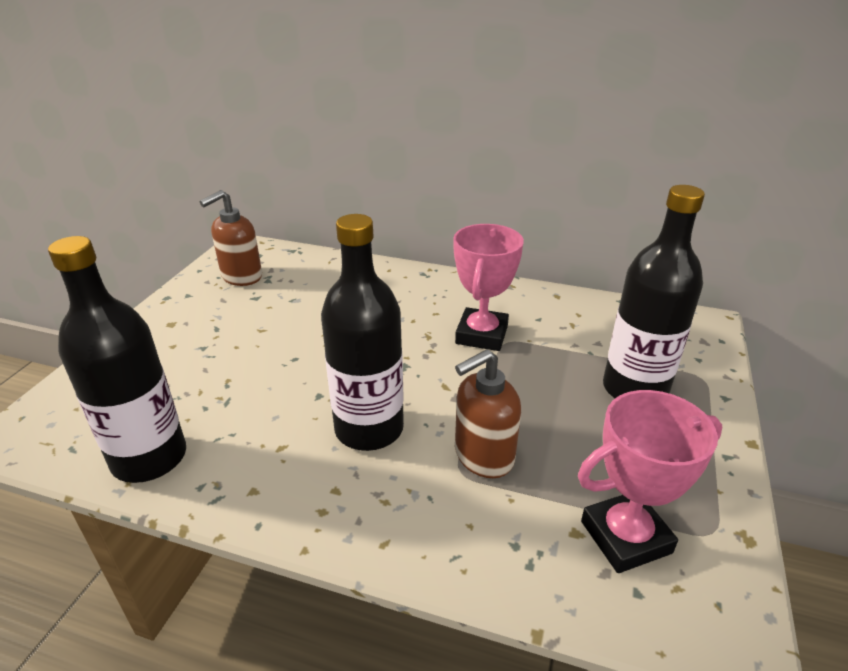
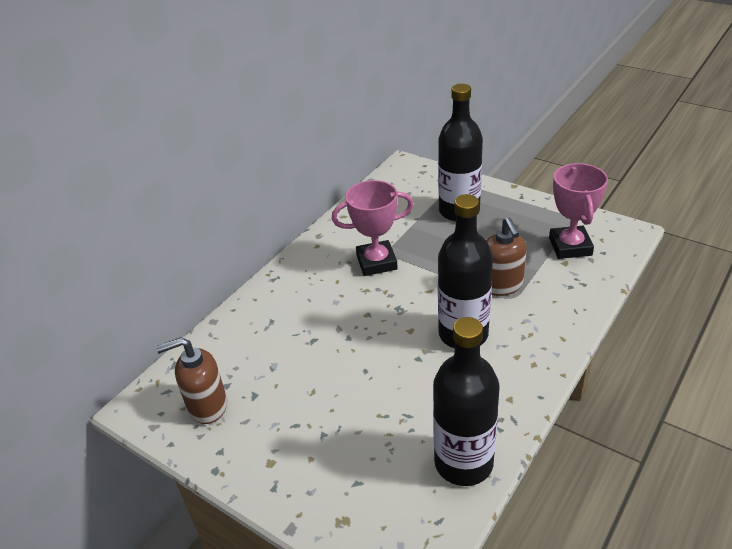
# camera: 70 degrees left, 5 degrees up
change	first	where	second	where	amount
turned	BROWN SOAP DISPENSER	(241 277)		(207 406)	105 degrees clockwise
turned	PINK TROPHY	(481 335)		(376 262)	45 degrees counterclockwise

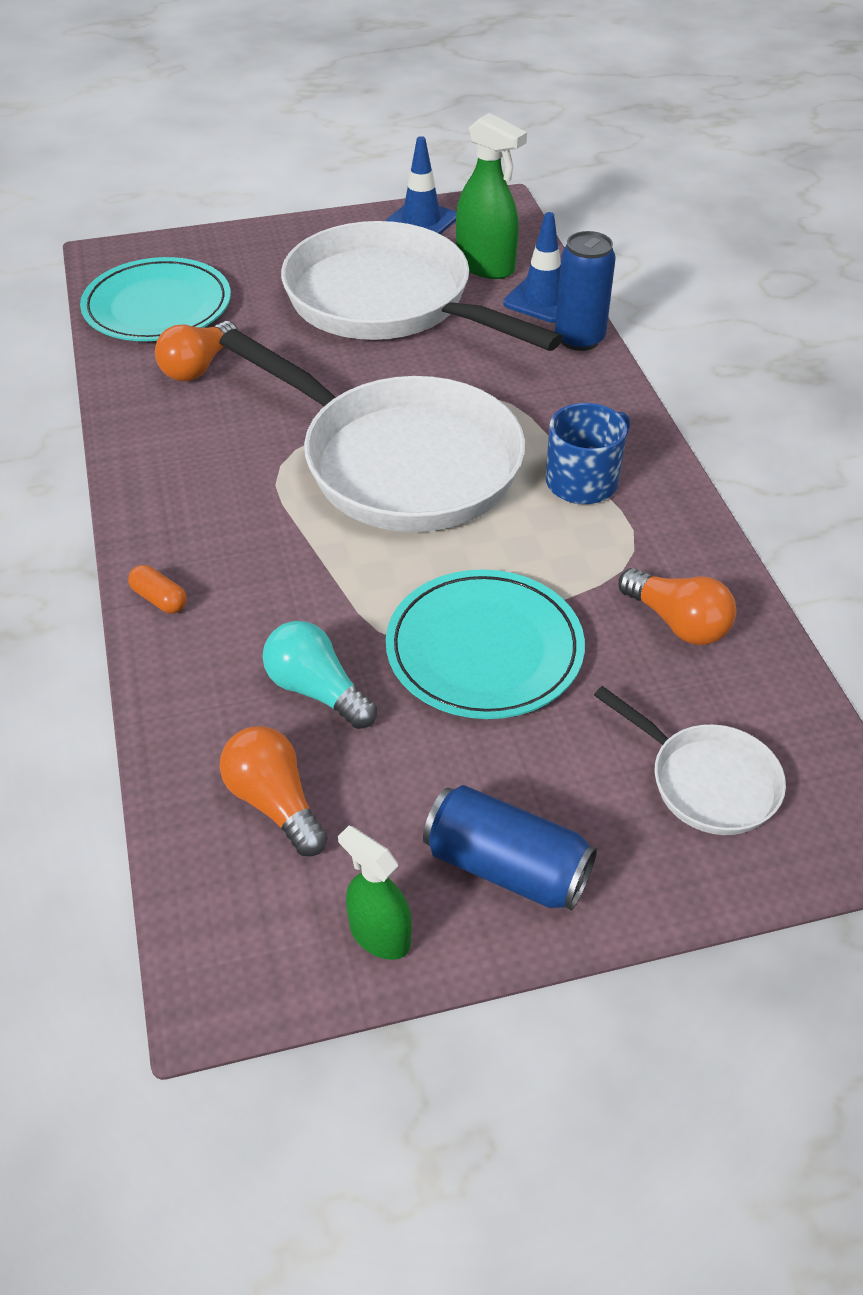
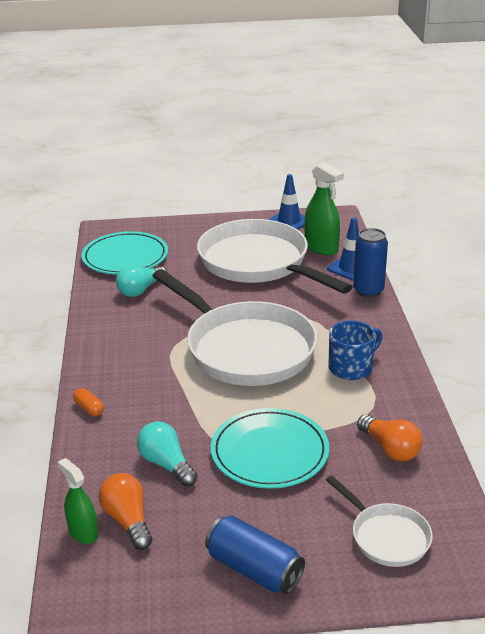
# camera: 10 degrees right, 15 degrees down
change	first	where	second	where	amount
moved	GREEN SPRAY BOTTLE	(379 935)		(83 532)	
recoloured	ORANGE LIGHT BULB	(198 367)	TURQUOISE LIGHT BULB	(140 290)	

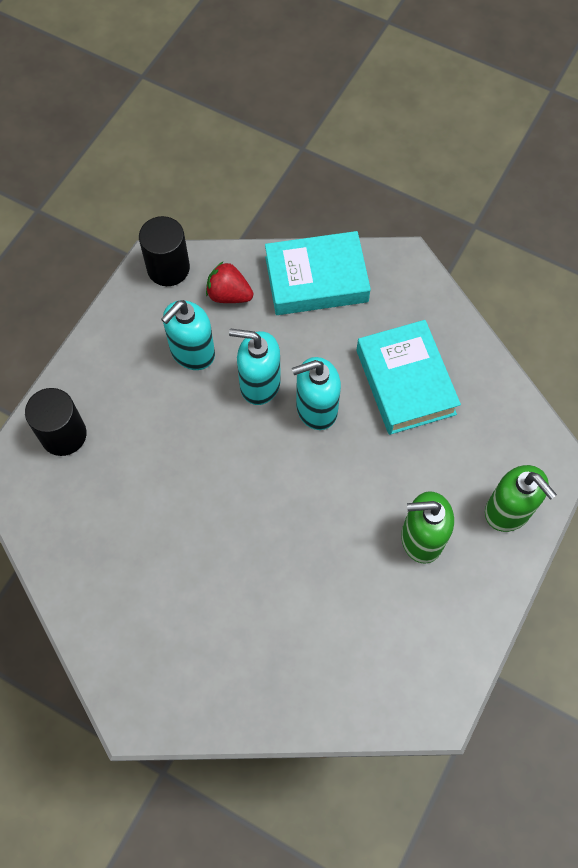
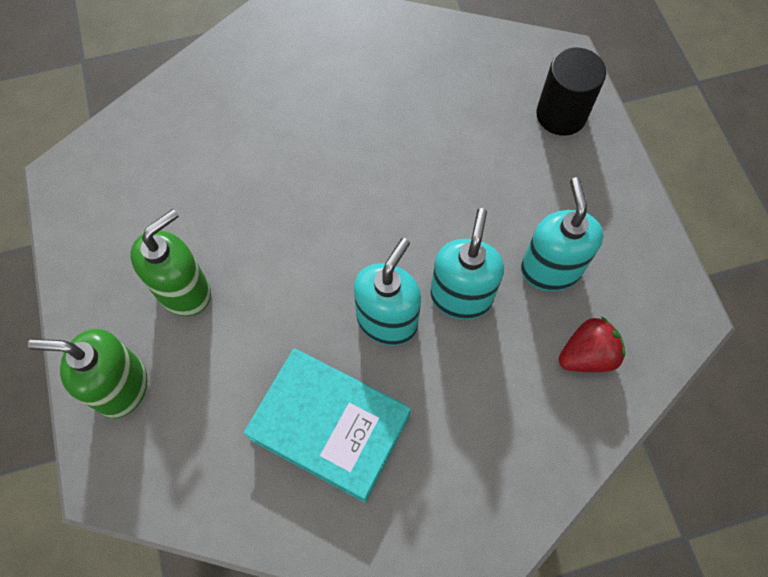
# camera: 135 degrees right, 0 degrees up
change	first	where	second	where	amount
removed	BLACK CYLINDER	(168 268)			
removed	TURQUOISE BOOK	(316 279)			
turned	TURQUOISE SOAP DISPENSER	(259 384)		(461 296)	45 degrees counterclockwise

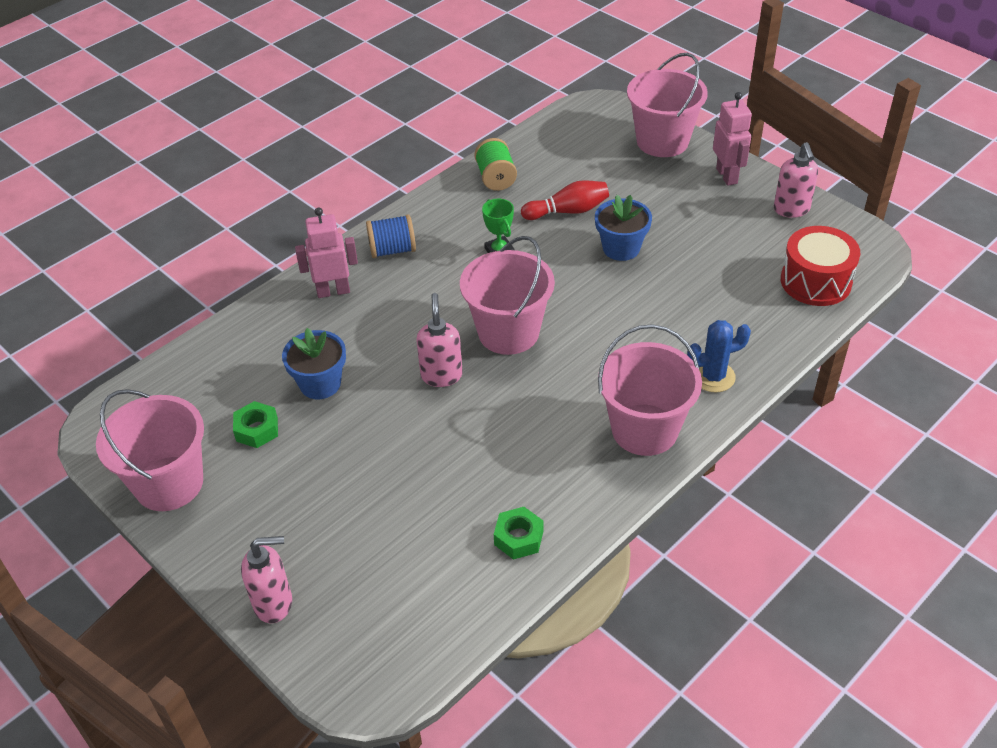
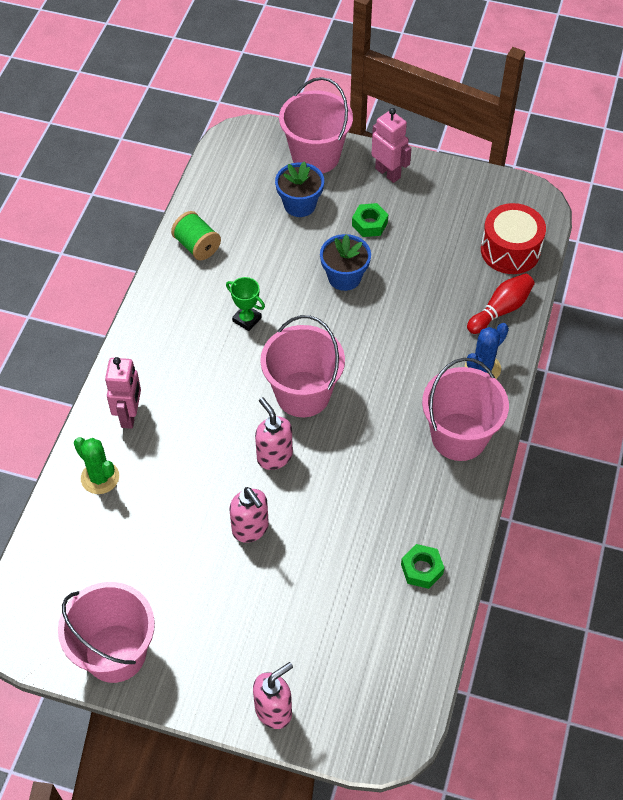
# camera: 30 degrees left, 10 degrees up
change	first	where	second	where	amount
removed	BLUE SPOOL	(392 250)			
added			GREEN CACTUS	(100 477)	
moved	GREEN NUT	(257 429)		(369 224)	
moved	BLUE FLOWER POT	(320 384)		(300 205)	
moved	RED BOWLING PIN	(568 211)		(500 310)	
moved	PINK SOAP DISPENSER	(791 210)		(250 529)	
turned	PINK ROBOT	(333 291)		(129 415)	135 degrees clockwise

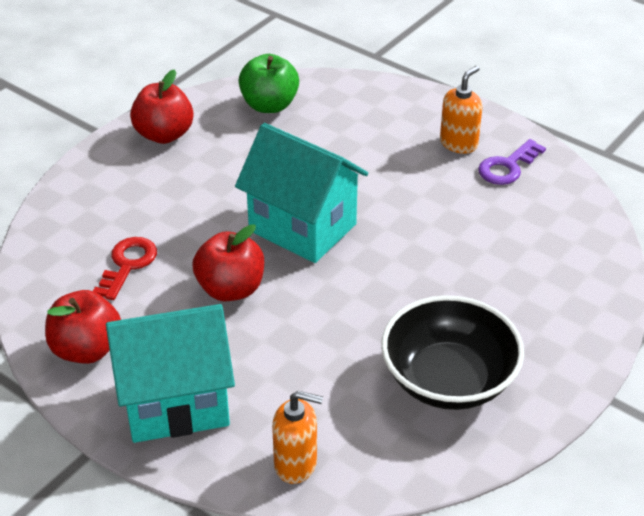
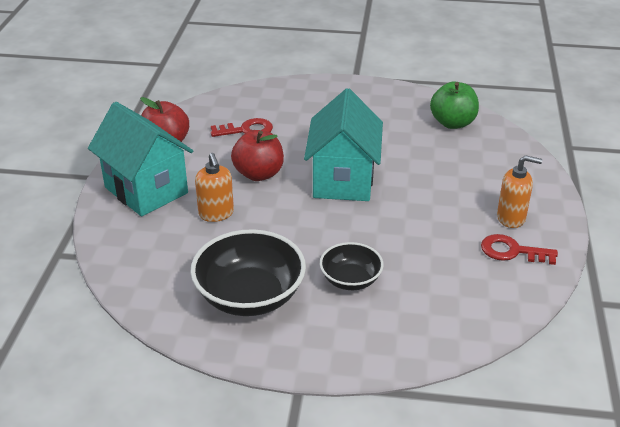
# camera: 60 degrees right, 5 degrees down
change	first	where	second	where	amount
removed	RED APPLE	(164 134)			
added			BLACK BOWL	(350 280)	
moved	ORANGE SOAP DISPENSER	(296 464)		(216 214)	
recoloured	PURPLE KEY	(507 167)	RED KEY	(512 251)	

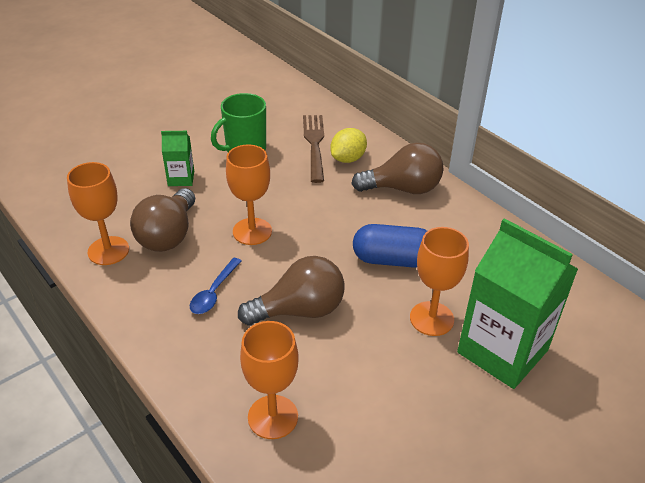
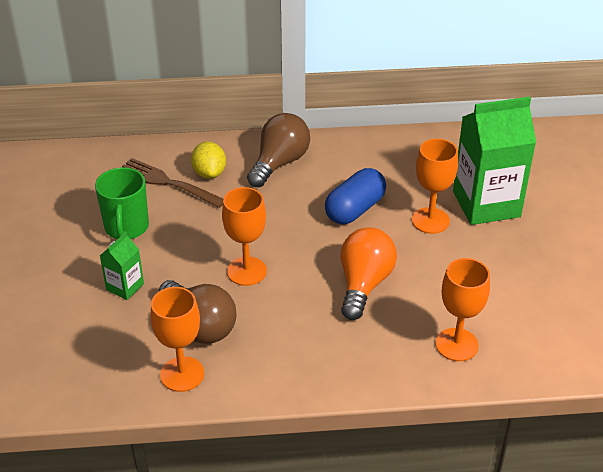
# camera: 55 degrees left, 0 degrees up
change	first	where	second	where	amount
removed	BLUE SPOON	(214 292)			
recoloured	BROWN LIGHT BULB	(299 310)	ORANGE LIGHT BULB	(364 284)	

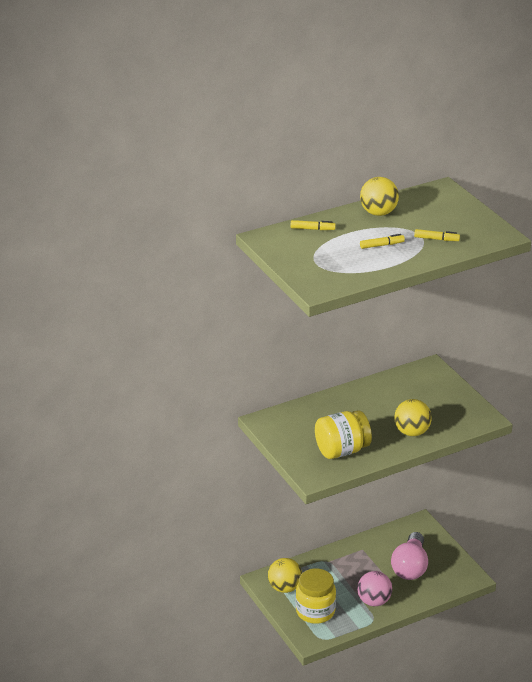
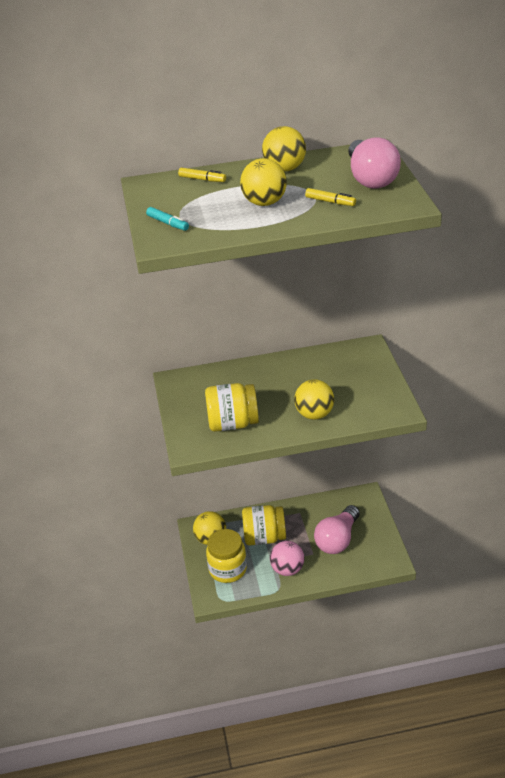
# camera: 20 degrees right, 5 degrees up
change	first	where	second	where	amount
added			TURQUOISE MARKER	(168 223)	
added			YELLOW JAR	(264 537)	
added			PINK LIGHT BULB	(370 178)	
replaced	YELLOW MARKER	(382 245)	YELLOW BALL	(264 203)	

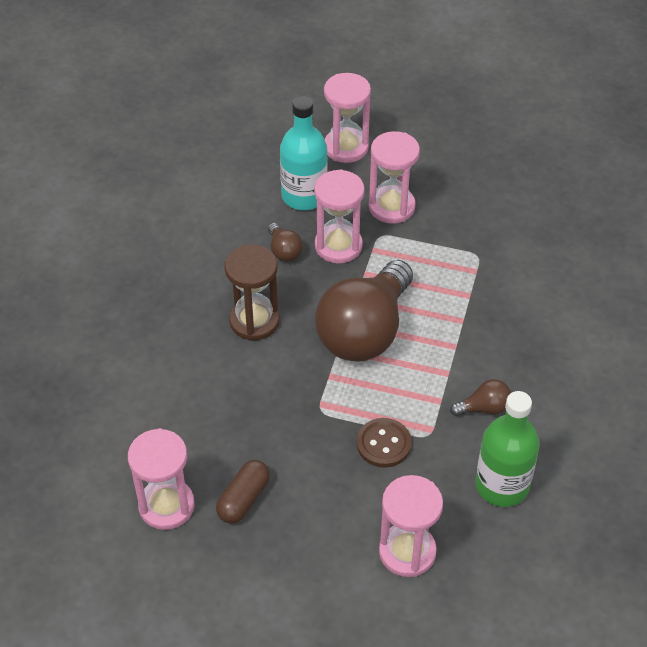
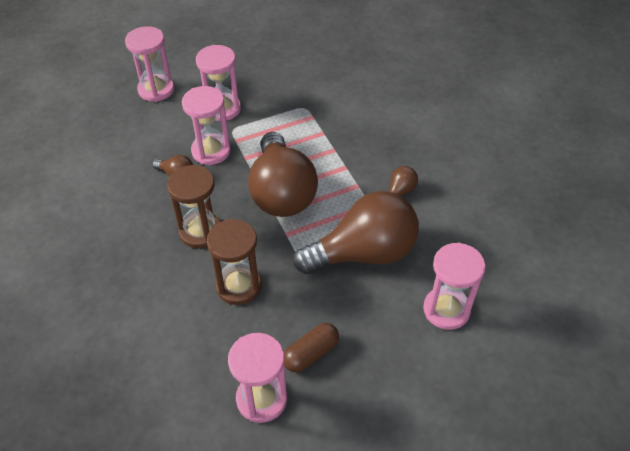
# camera: 40 degrees left, 0 degrees up
change	first	where	second	where	amount
removed	TURQUOISE BOTTLE	(304 196)			
removed	GREEN BOTTLE	(502 485)			
added			BROWN HOURGLASS	(238 286)	
replaced	BROWN BUTTON	(383 444)	BROWN LIGHT BULB	(363 253)	
turned	BROWN CAPSULE	(244 499)		(311 353)	60 degrees clockwise

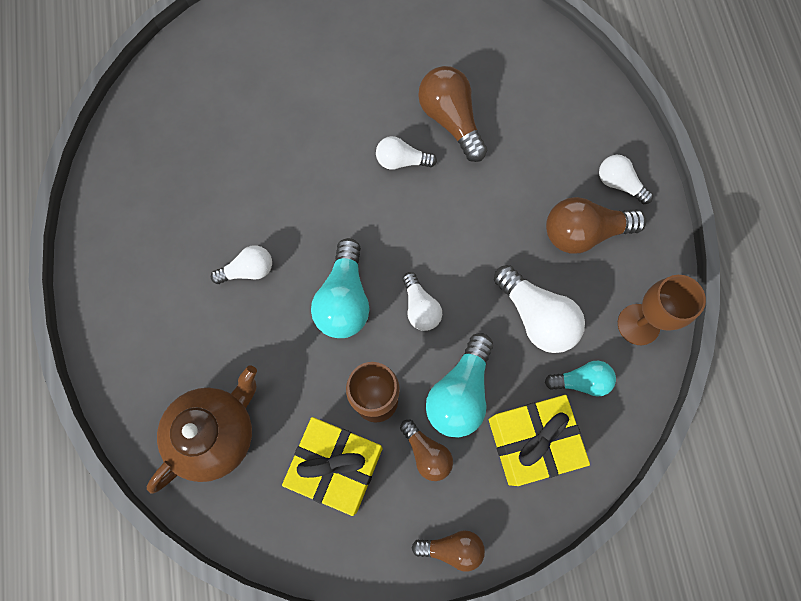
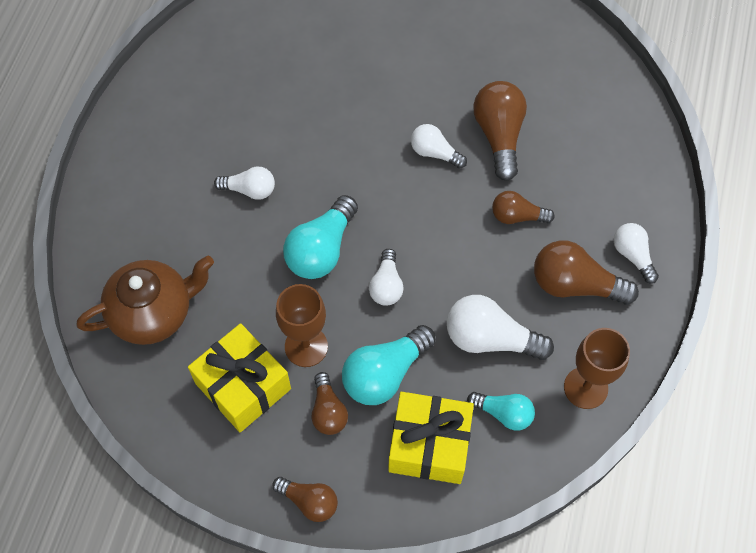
# camera: 25 degrees right, 10 degrees down
change	first	where	second	where	amount
added			BROWN LIGHT BULB	(517 216)	
turned	WHITE LIGHT BULB	(536 316)		(490 339)	120 degrees clockwise

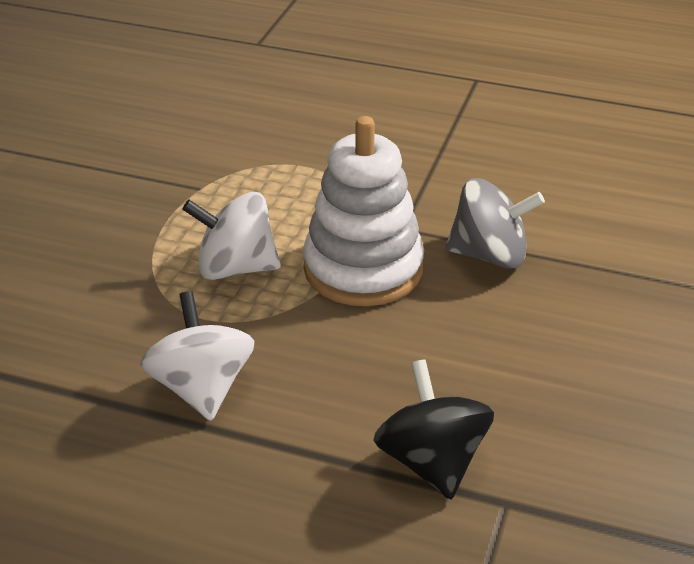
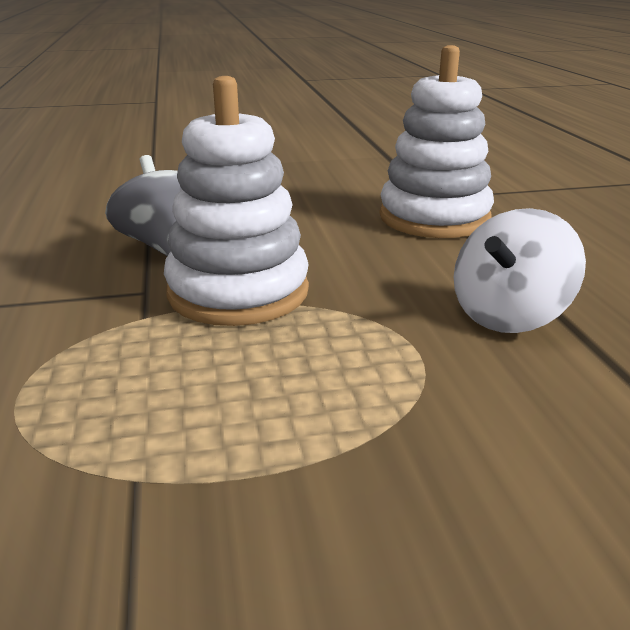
# camera: 120 degrees left, 10 degrees down
change	first	where	second	where	amount
removed	WHITE SPINNING TOP	(235 268)			
replaced	BLACK SPINNING TOP	(431 462)	WHITE STACKING TOY	(434 218)	

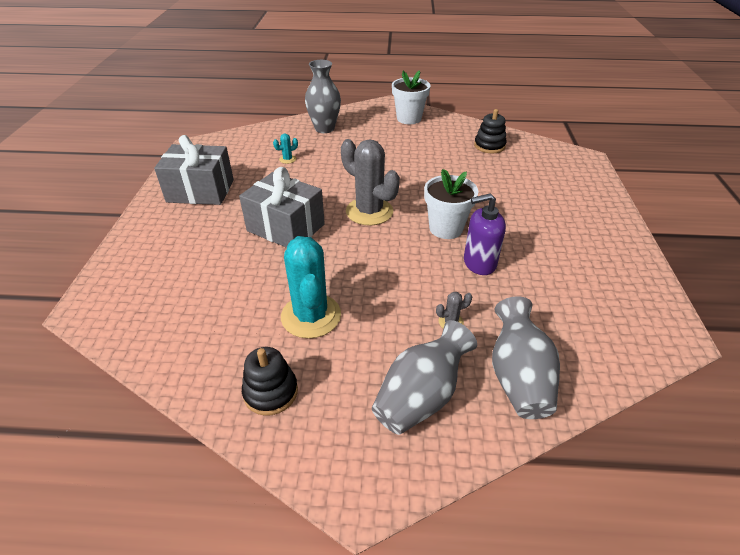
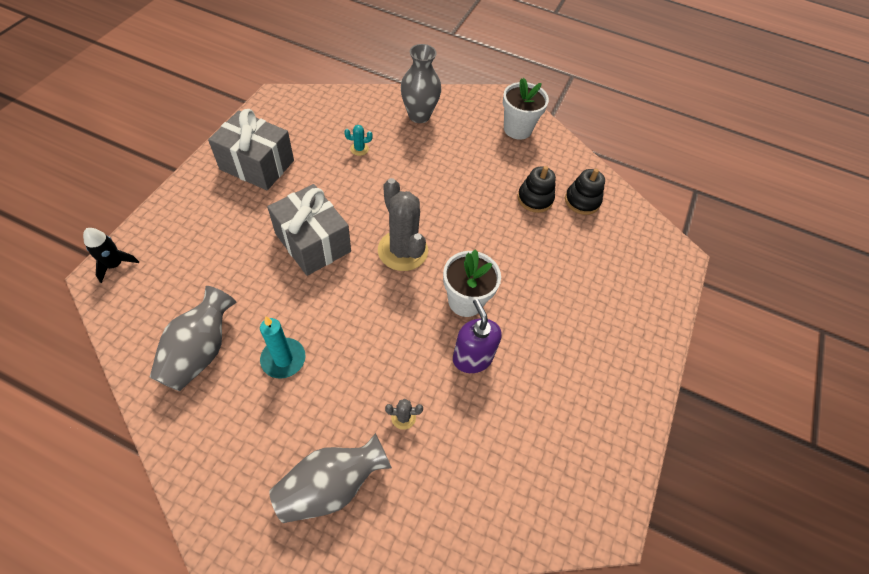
# camera: 15 degrees right, 15 degrees up
change	first	where	second	where	amount
added			BLACK ROCKET	(115 265)	
moved	BLACK STACKING TOY	(270 392)		(535 199)	
moved	GREY VASE	(518 377)		(200 351)	
replaced	TURQUOISE CACTUS	(311 316)	TURQUOISE CANDLE	(283 359)	
turned	PURPLE SOAP DISPENSER	(479 263)		(472 358)	60 degrees clockwise

